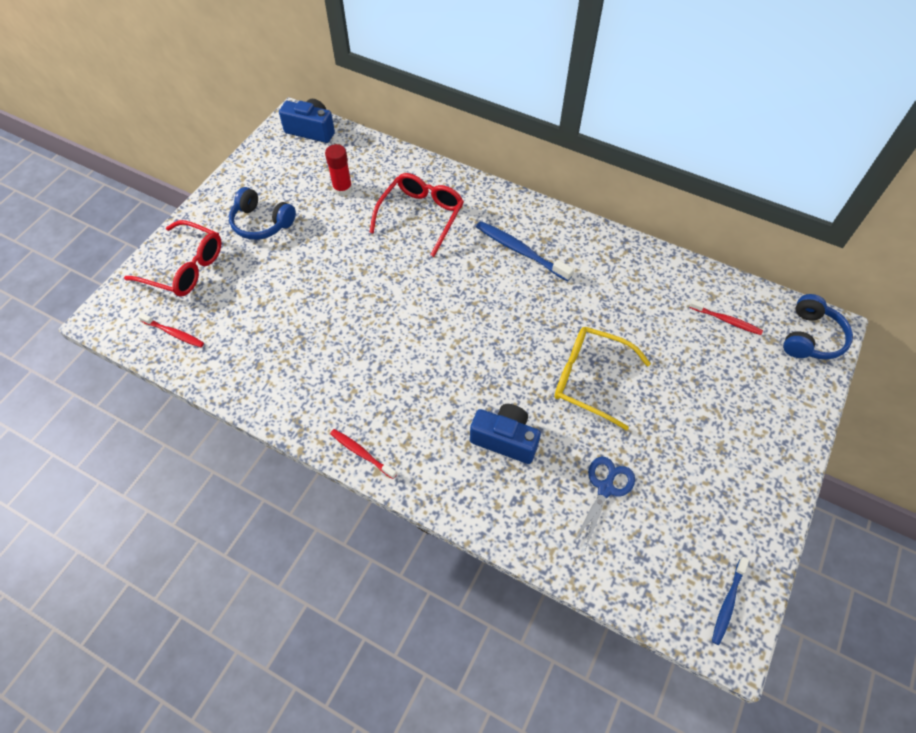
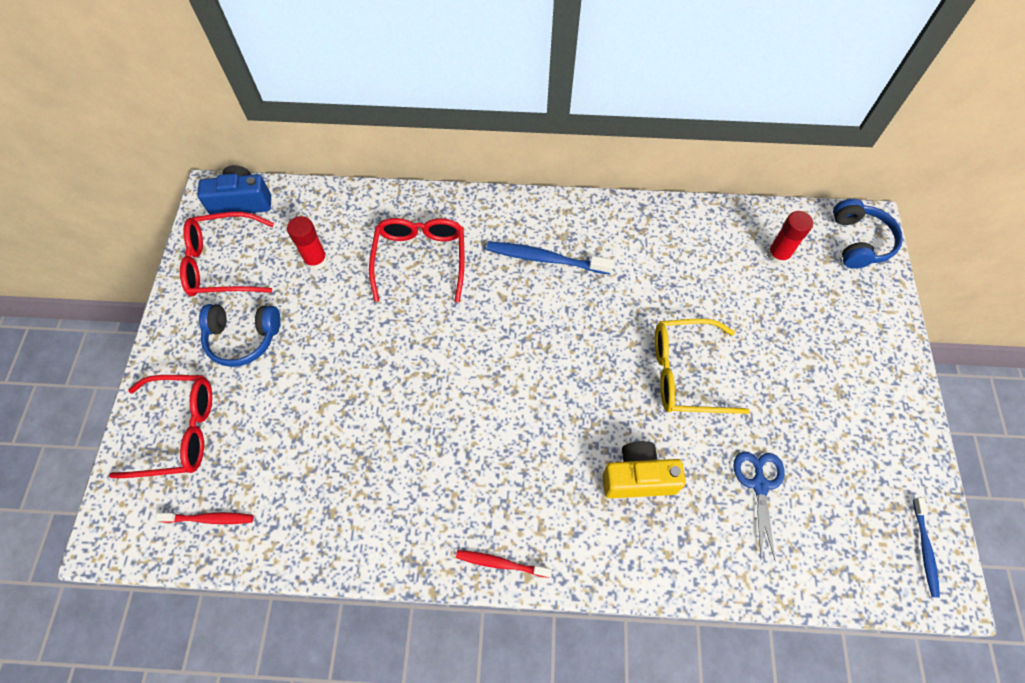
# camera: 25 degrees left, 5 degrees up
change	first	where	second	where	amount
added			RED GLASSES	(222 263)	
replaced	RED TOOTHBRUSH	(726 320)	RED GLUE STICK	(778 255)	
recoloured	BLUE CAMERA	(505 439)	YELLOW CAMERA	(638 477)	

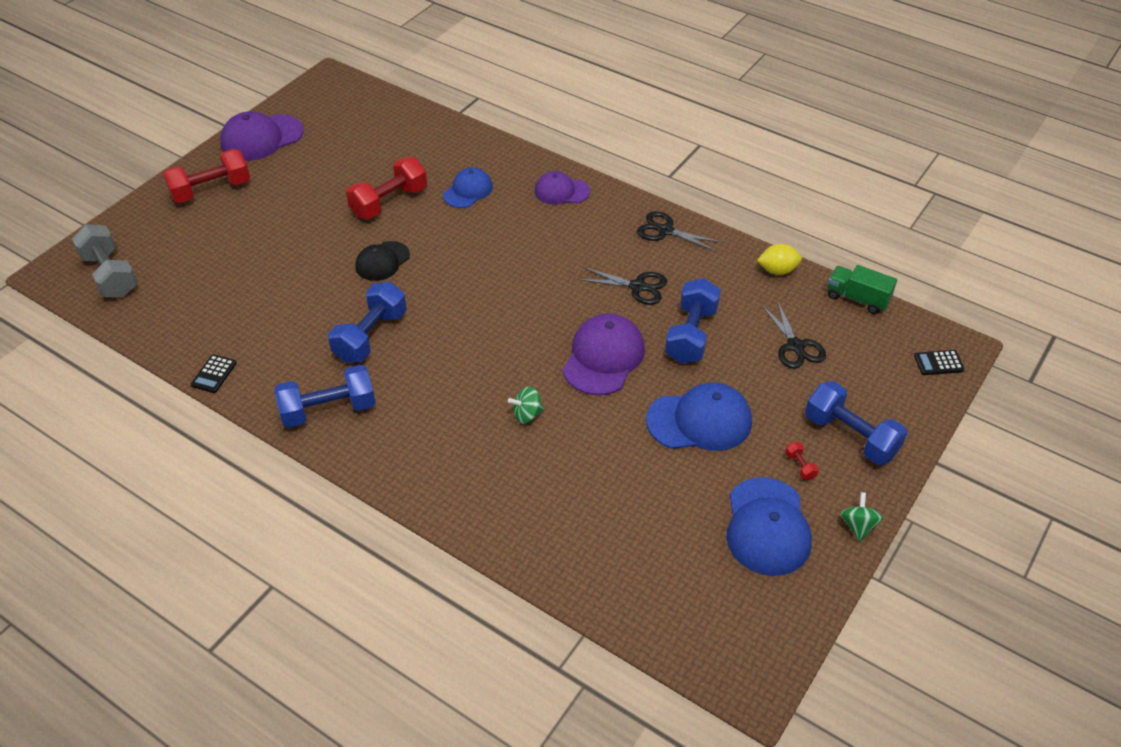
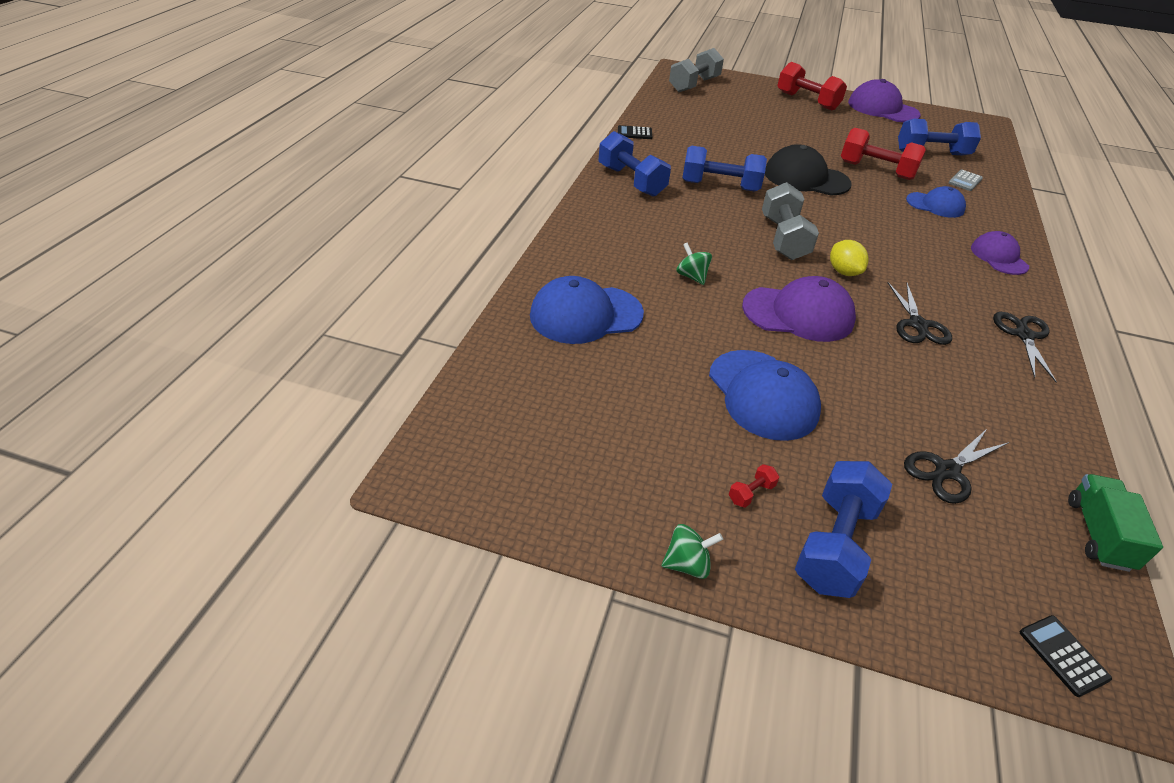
# camera: 70 degrees right, 5 degrees down
change	first	where	second	where	amount
added			GREY DUMBBELL	(783 238)	
added			GREY CALCULATOR	(965 181)	
moved	BLUE DUMBBELL	(691 335)		(932 153)	
moved	BLUE CAP	(767 527)		(586 315)	
moved	YELLOW LEMON	(777 270)		(843 272)	
resized	BLACK CAP	(382 261)		(806 178)	x1.57

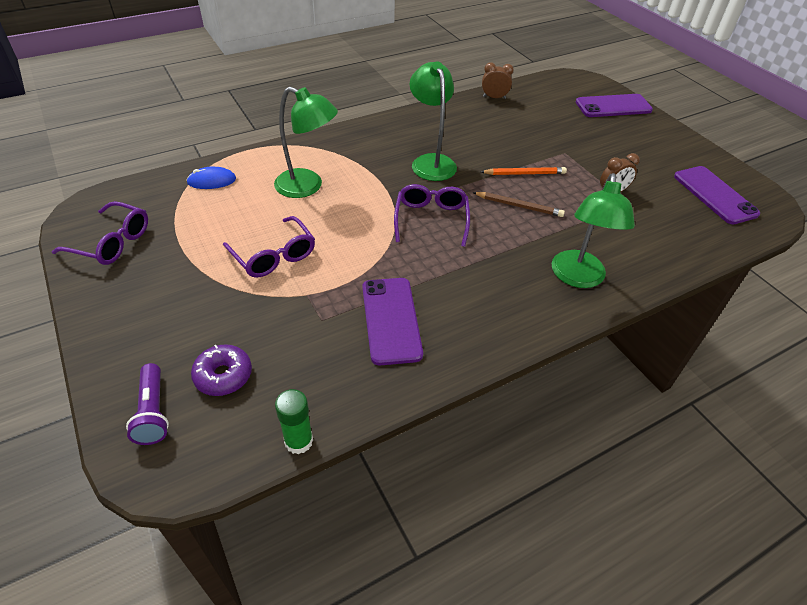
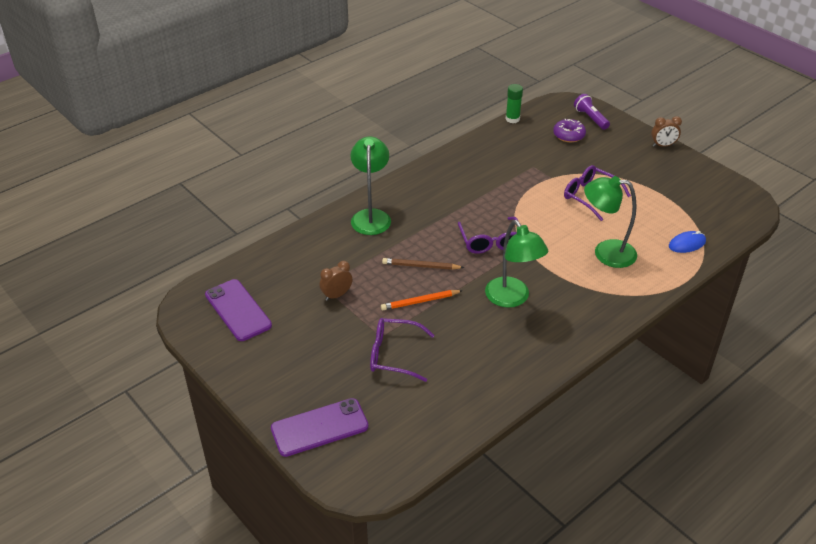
# camera: 170 degrees right, 5 degrees down
change	first	where	second	where	amount
removed	PURPLE PHONE	(391 320)			
moved	PURPLE GLASSES	(112 242)		(393 355)	
moved	BROWN CLOCK	(494 97)		(663 145)	

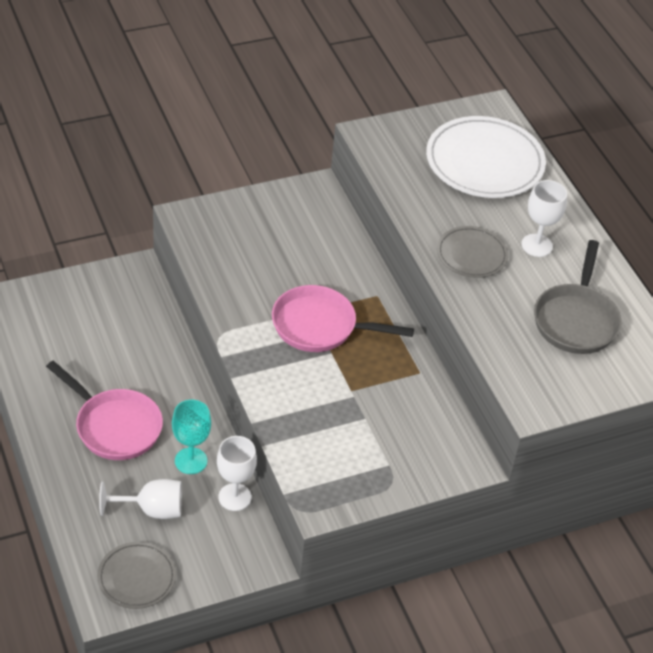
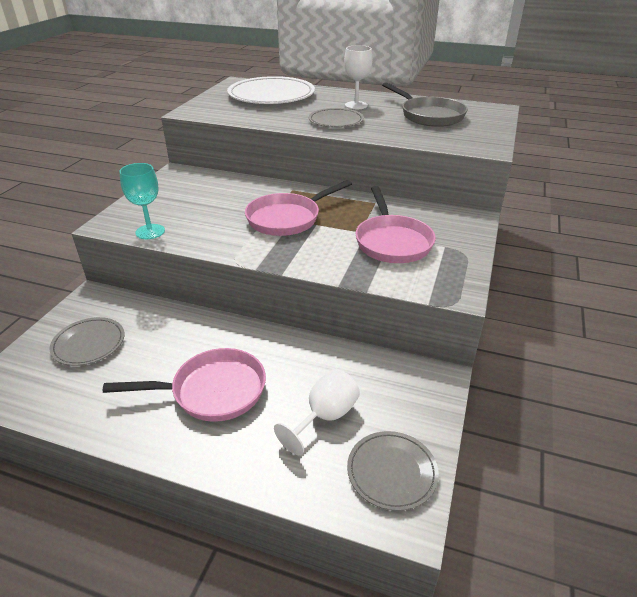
# camera: 45 degrees left, 10 degrees down
change	first	where	second	where	amount
removed	WHITE GOBLET	(235 497)			
added			GREY PLATE	(89 344)	
added			PINK PAN	(392 242)	
moved	TURQUOISE GOBLET	(191 461)		(150 232)	

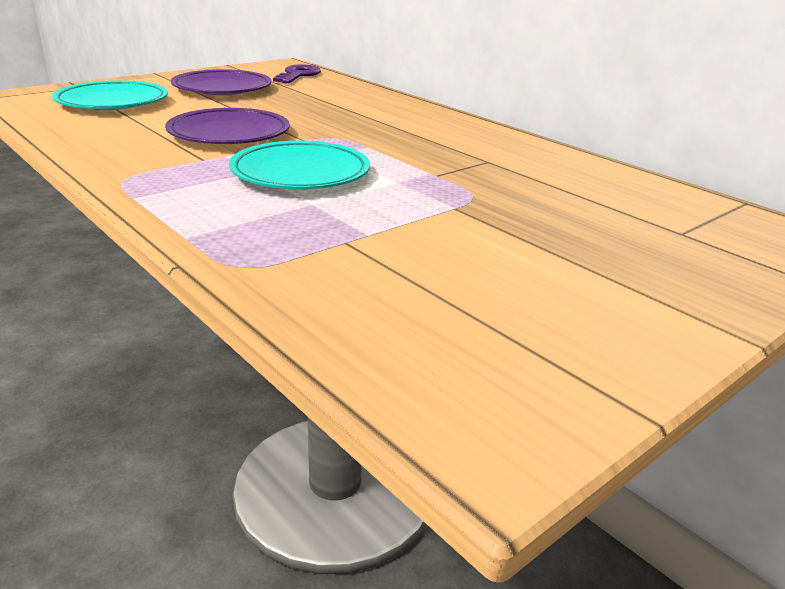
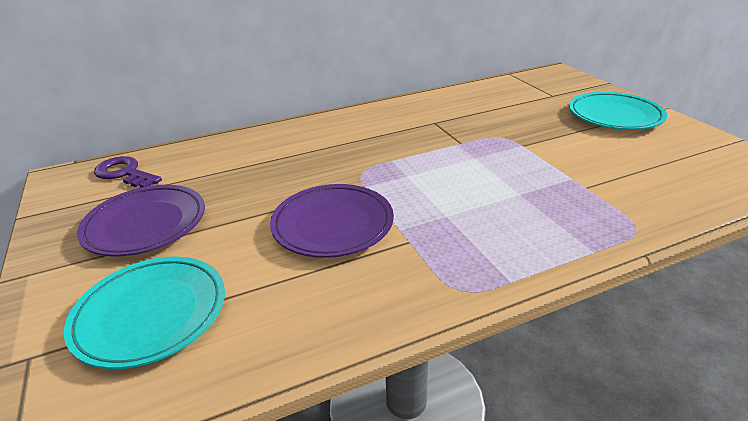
# camera: 70 degrees left, 5 degrees up
change	first	where	second	where	amount
moved	TURQUOISE PLATE	(300 173)		(614 116)	

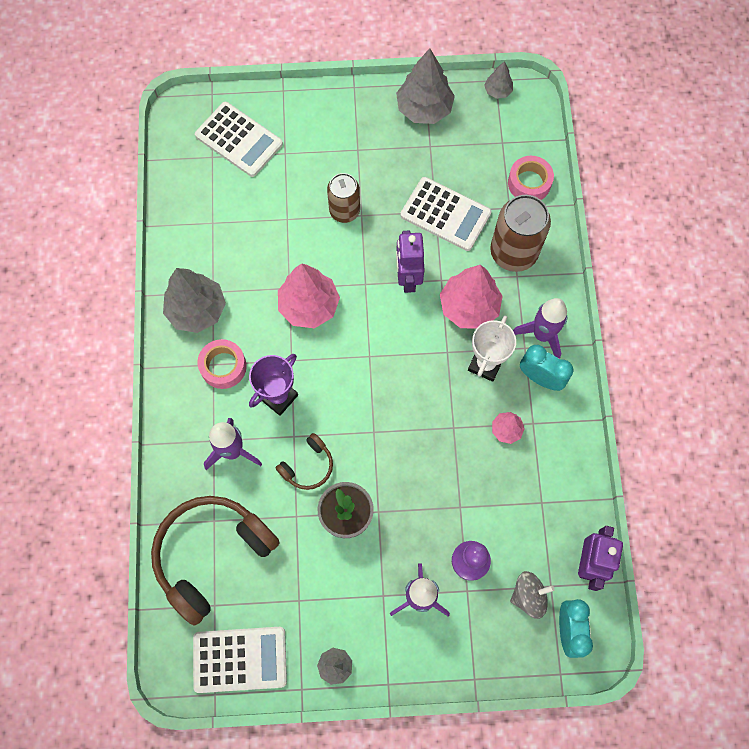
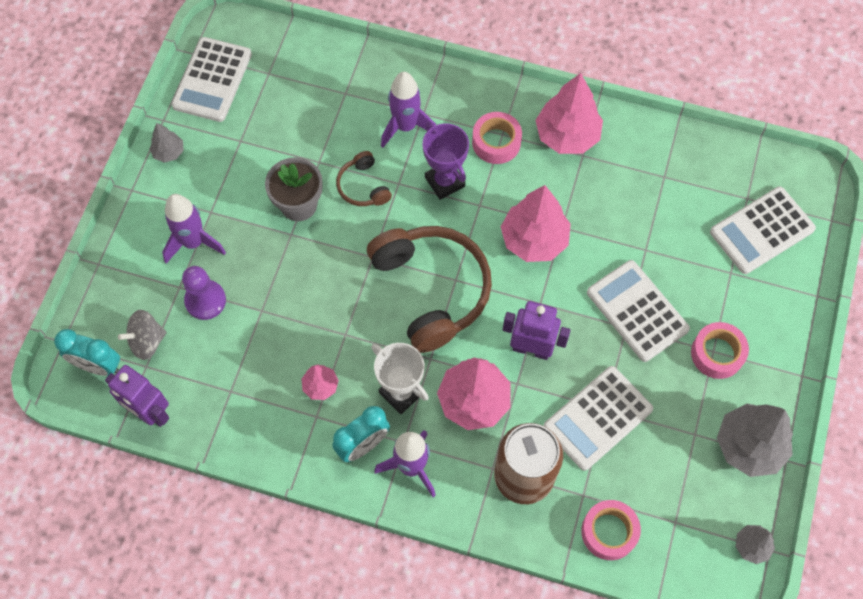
# camera: 110 degrees right, 5 degrees down
change	first	where	second	where	amount
added			PINK TAPE	(717 353)	
moved	BROWN HEADPHONES	(212 554)		(432 290)	
replaced	BROWN CAN	(344 211)	WHITE CALCULATOR	(637 311)	
recoloured	GREY TREE	(197 310)	PINK TREE	(567 136)	
turned	GREY SPINNING TOP	(528 596)		(147 341)	60 degrees clockwise

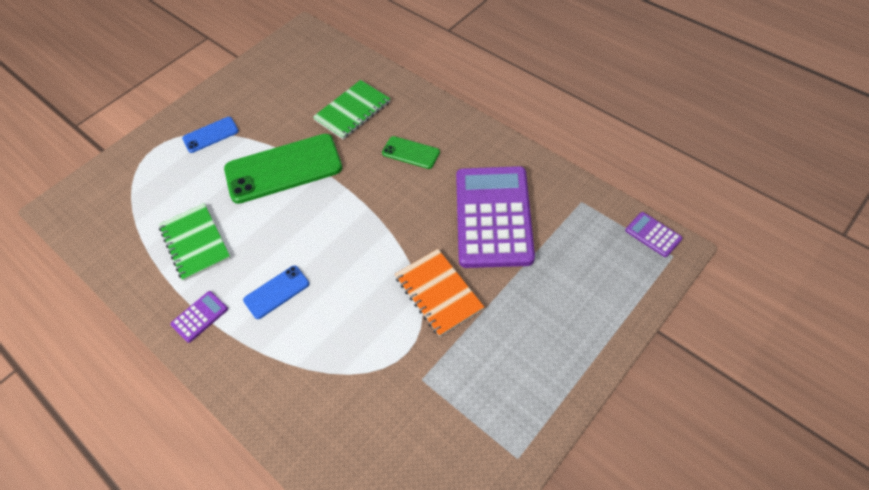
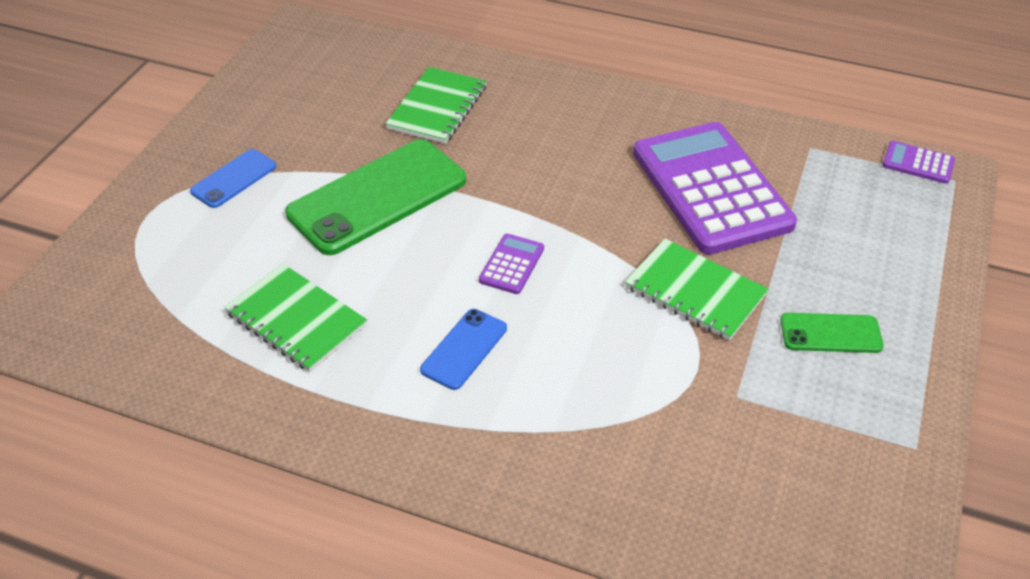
# camera: 25 degrees left, 10 degrees down
change	first	where	second	where	amount
moved	PURPLE CALCULATOR	(200 317)		(511 264)	
moved	GREEN PHONE	(410 153)		(830 333)	
recoloured	ORANGE NOTEBOOK	(438 293)	GREEN NOTEBOOK	(695 291)	

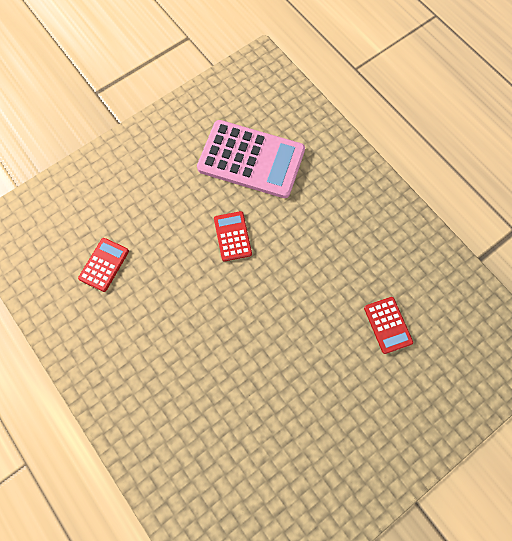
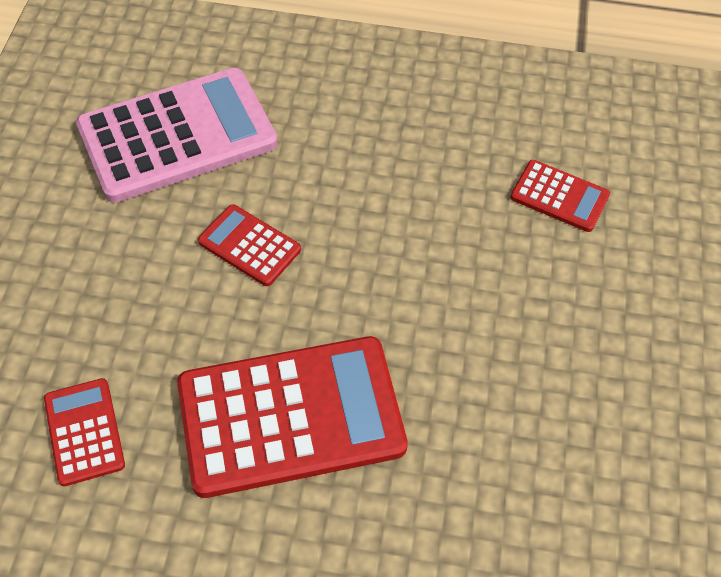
# camera: 45 degrees left, 15 degrees down
change	first	where	second	where	amount
added			RED CALCULATOR	(291 416)	

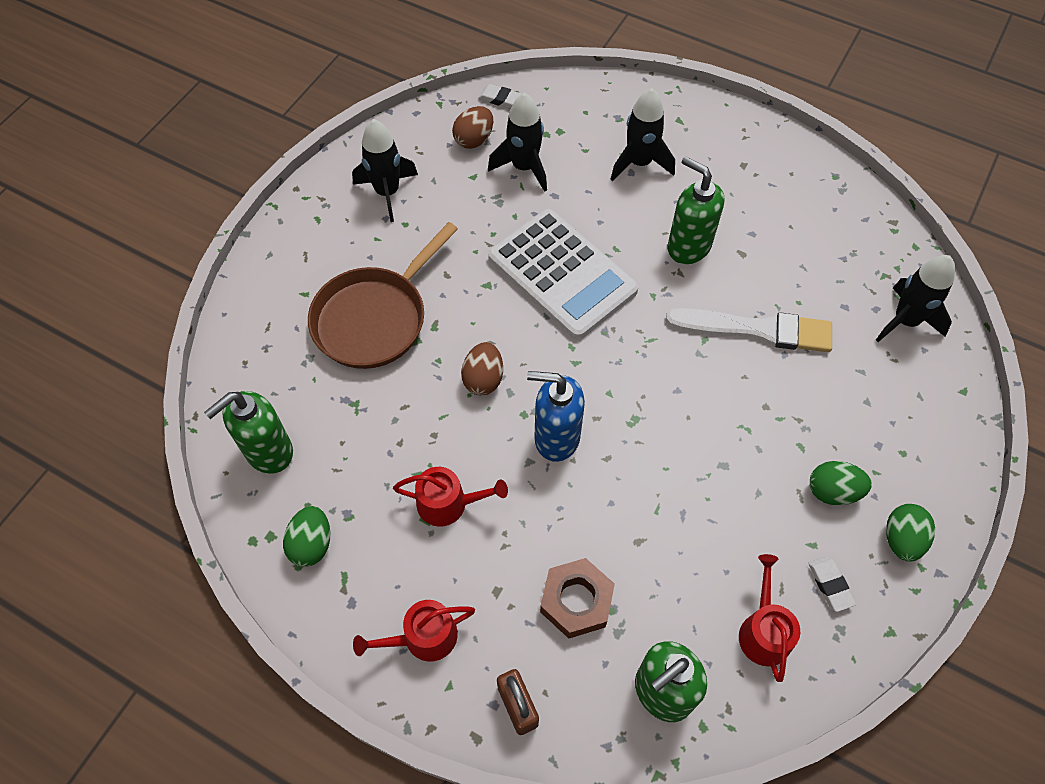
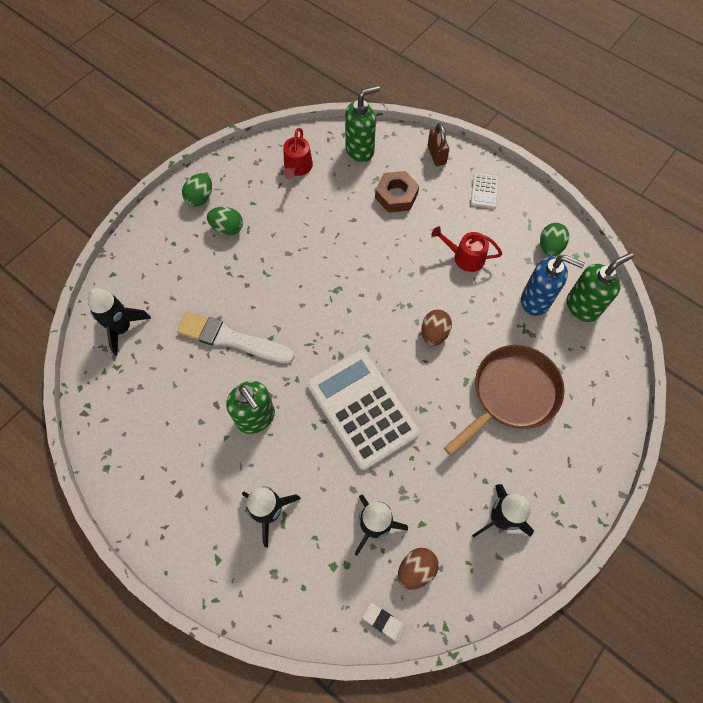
# camera: 170 degrees left, 5 degrees up
change	first	where	second	where	amount
removed	WHITE ERASER	(830 585)			
moved	BLUE SOAP DISPENSER	(556 437)		(536 300)	
replaced	RED WATERING CAN	(423 637)	WHITE CALCULATOR	(484 191)	

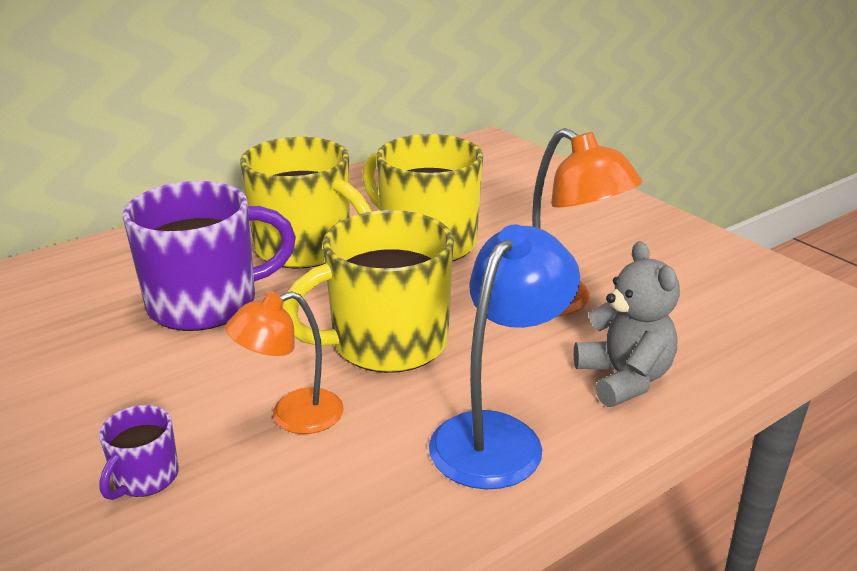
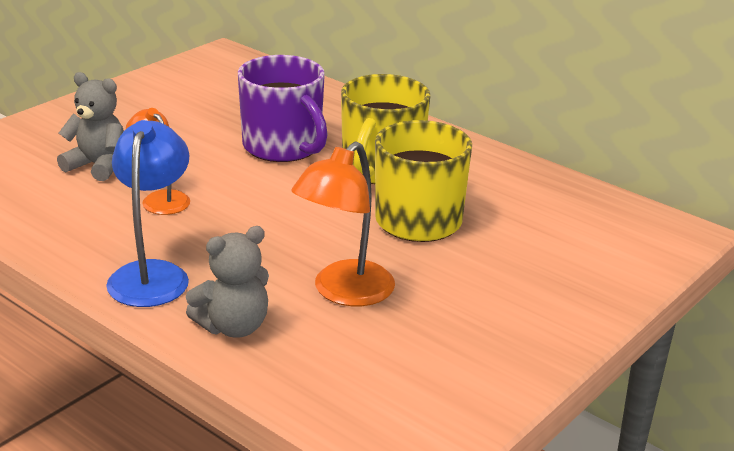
# camera: 75 degrees right, 0 degrees up
change	first	where	second	where	amount
removed	YELLOW MUG	(386 343)			
replaced	PURPLE MUG	(145 478)	GREY TEDDY BEAR	(97 166)	
turned	BLUE LAMP	(498 435)		(152 274)	105 degrees counterclockwise

